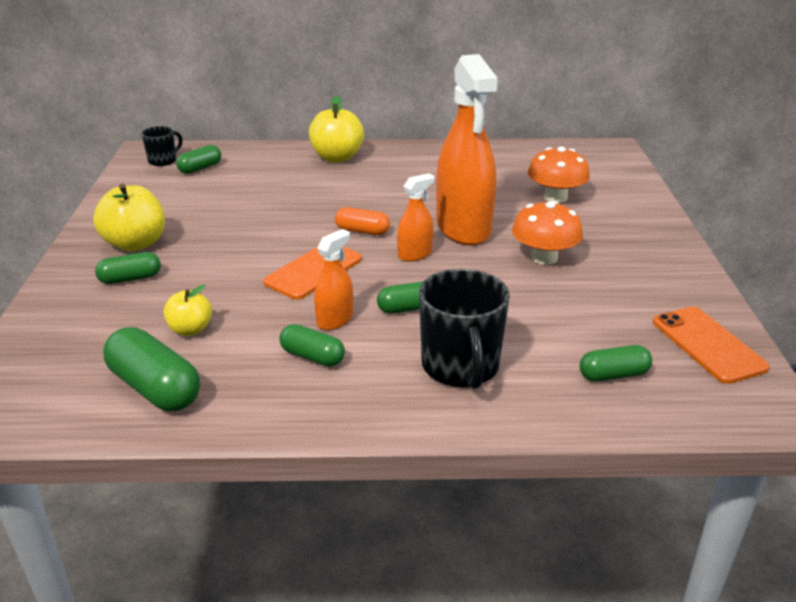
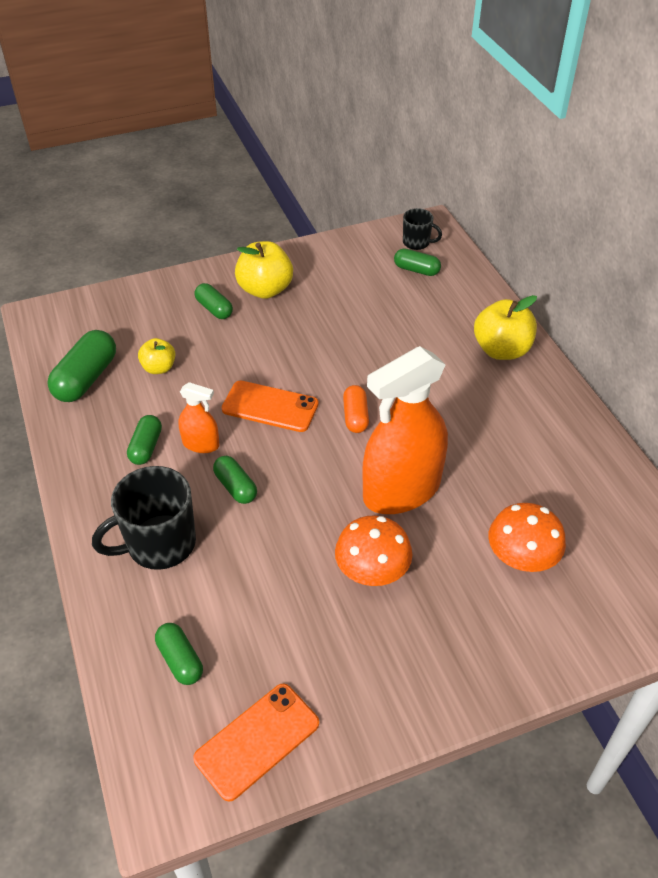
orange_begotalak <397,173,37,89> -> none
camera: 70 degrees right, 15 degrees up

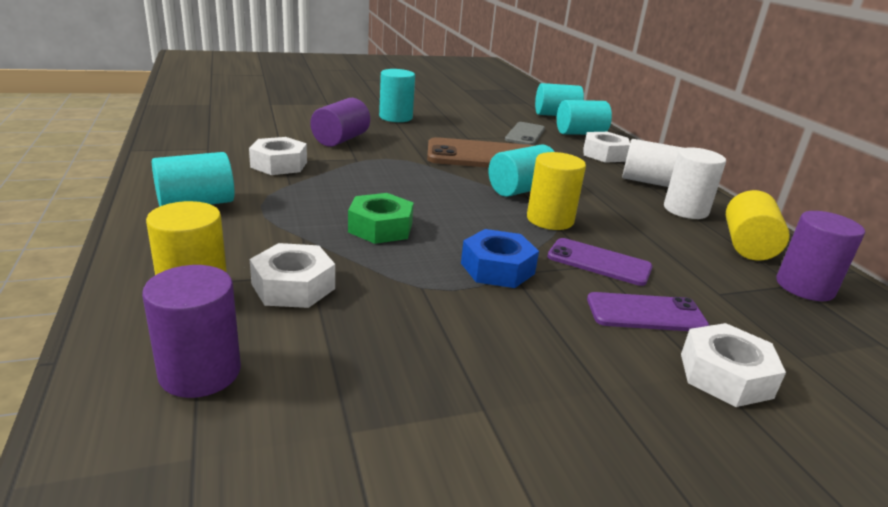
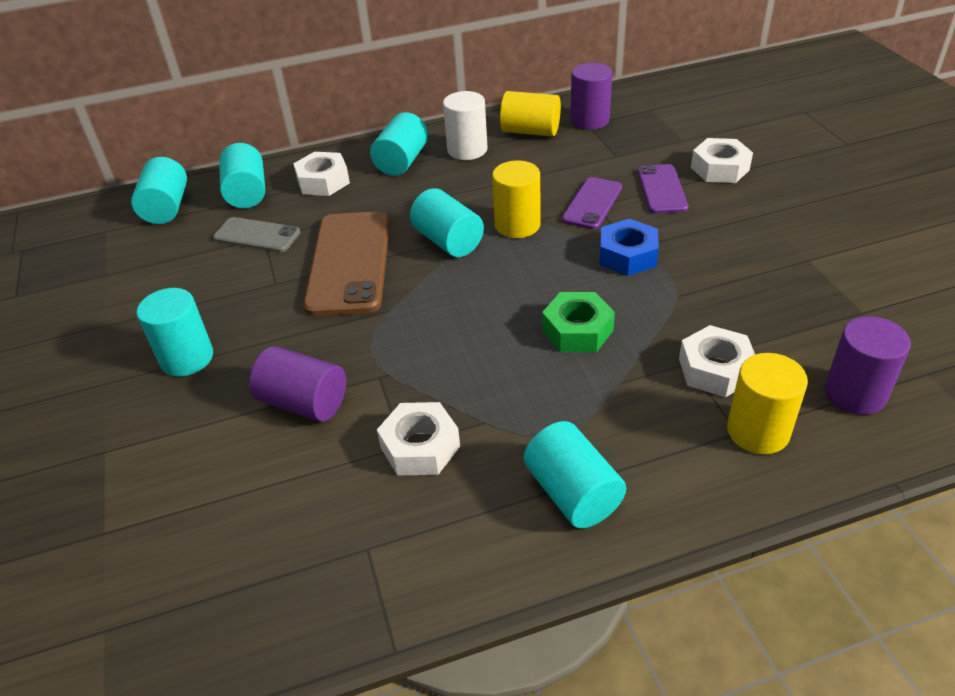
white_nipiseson <622,139,61,48> -> turquoise_nipiseson <370,112,58,64>
camera: 85 degrees left, 15 degrees up

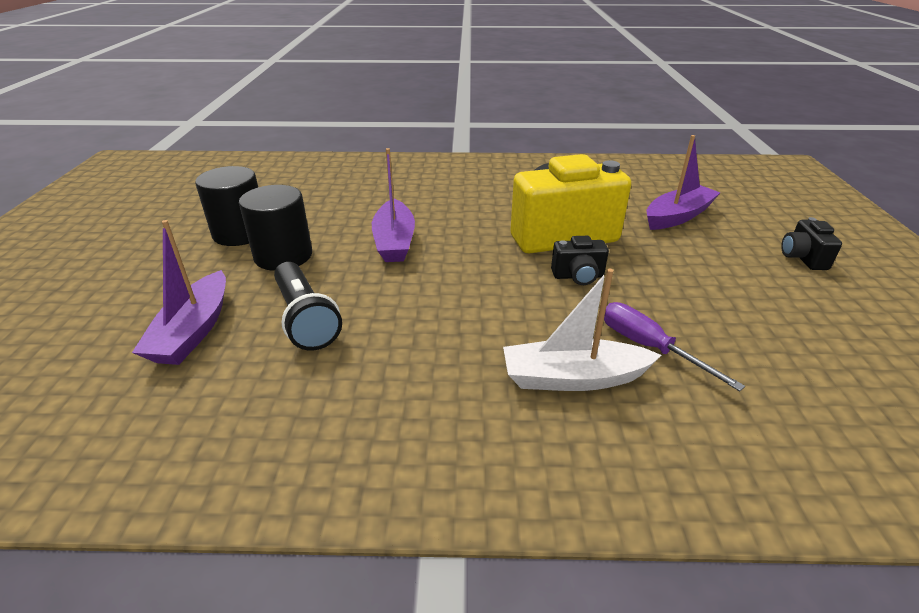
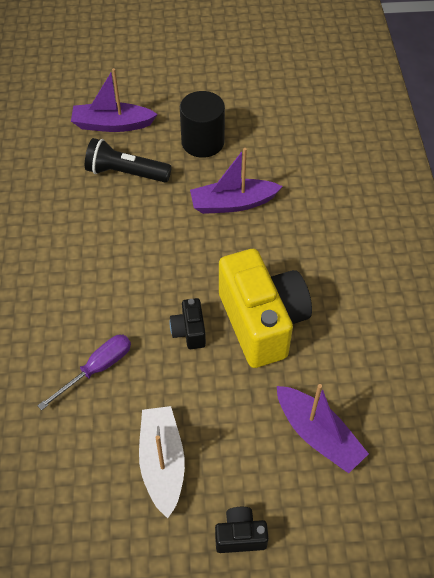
black_nipiseson <195,166,63,80> -> none
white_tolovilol <503,268,158,123> -> white_tolovilol <139,406,46,112>, shifted
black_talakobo <274,262,68,89> -> black_talakobo <85,138,87,44>, 45 degrees clockwise
camera: 85 degrees right, 20 degrees up

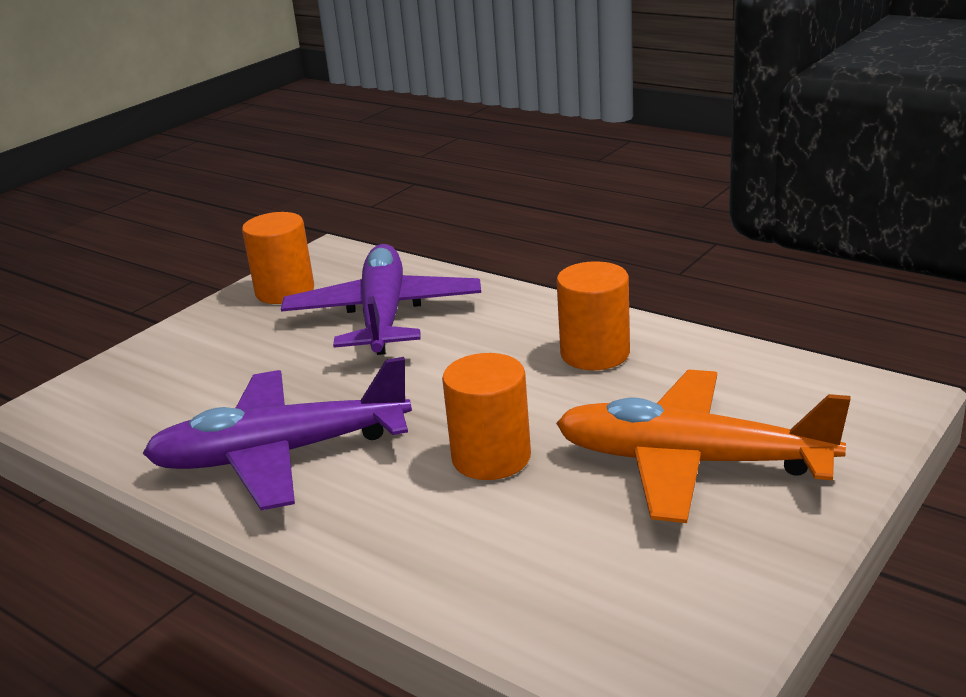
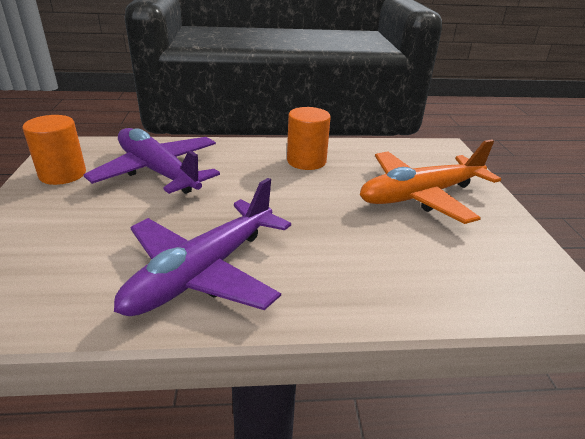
orange_nipiseson <442,353,89,127> -> none
camera: 45 degrees left, 5 degrees up

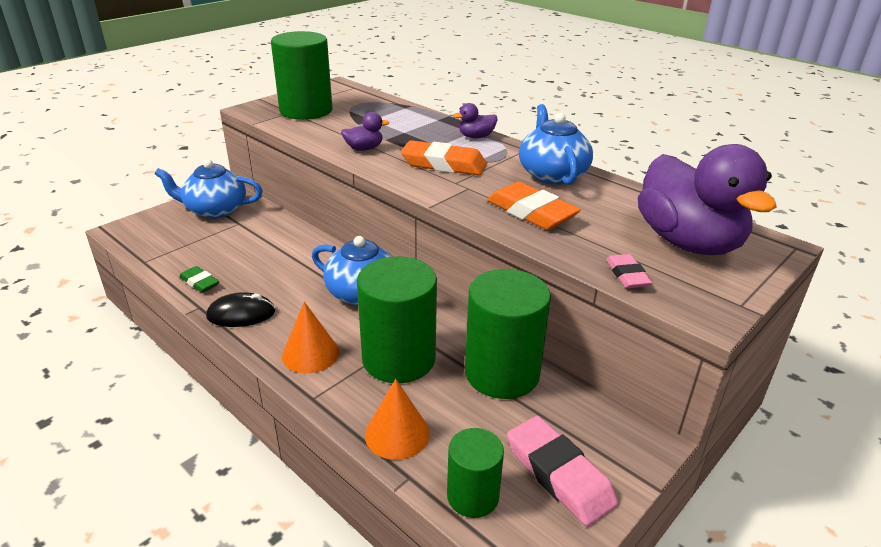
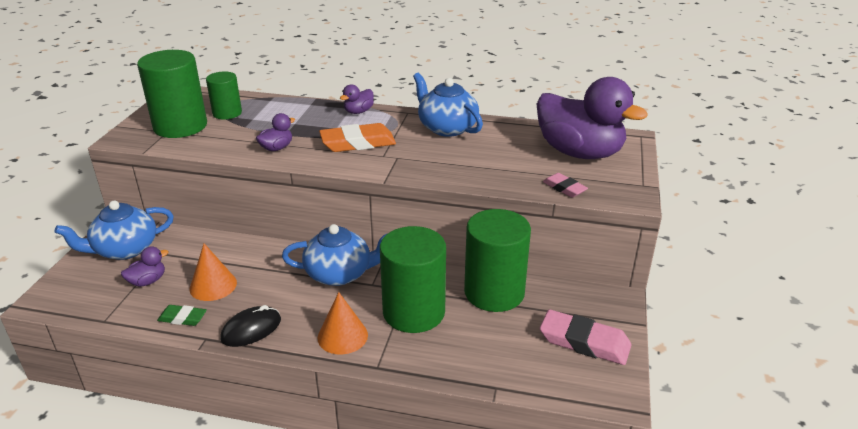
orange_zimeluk <487,182,94,48> -> none
none -> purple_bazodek <121,246,48,41>
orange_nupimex <365,379,65,81> -> orange_nupimex <190,243,47,58>, shifted
green_nipiseson <447,428,57,90> -> green_nipiseson <206,71,36,48>, shifted
camera: 30 degrees left, 0 degrees up

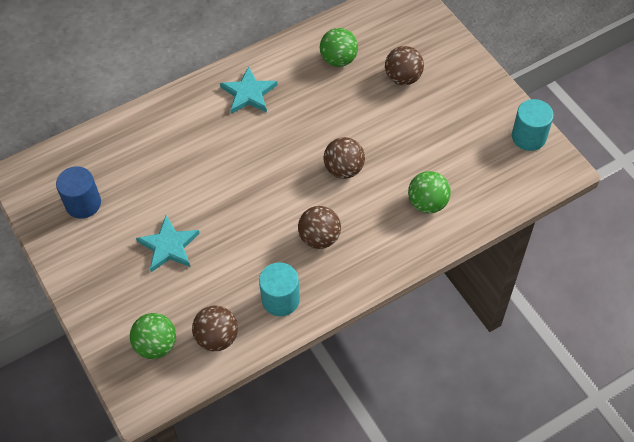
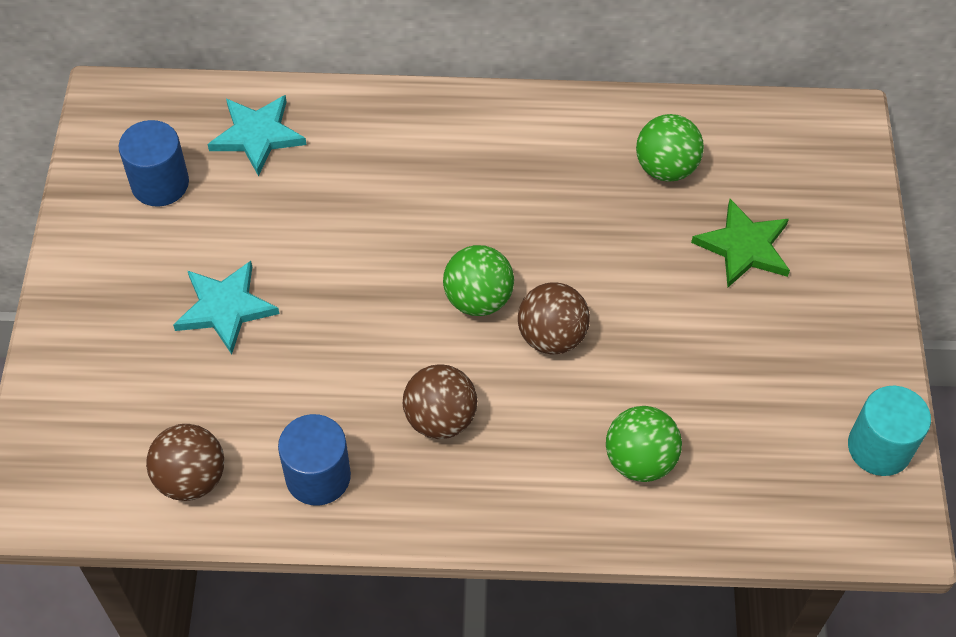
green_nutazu <130,313,46,46> -> green_nutazu <443,245,71,71>, shifted
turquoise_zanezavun <220,66,57,48> -> turquoise_zanezavun <208,95,99,81>, shifted
brown_nutazu <385,46,39,39> -> green_zanezavun <691,199,99,88>
turquoise_nipiseson <259,262,41,54> -> blue_nipiseson <278,414,73,92>
camera: 30 degrees right, 0 degrees up

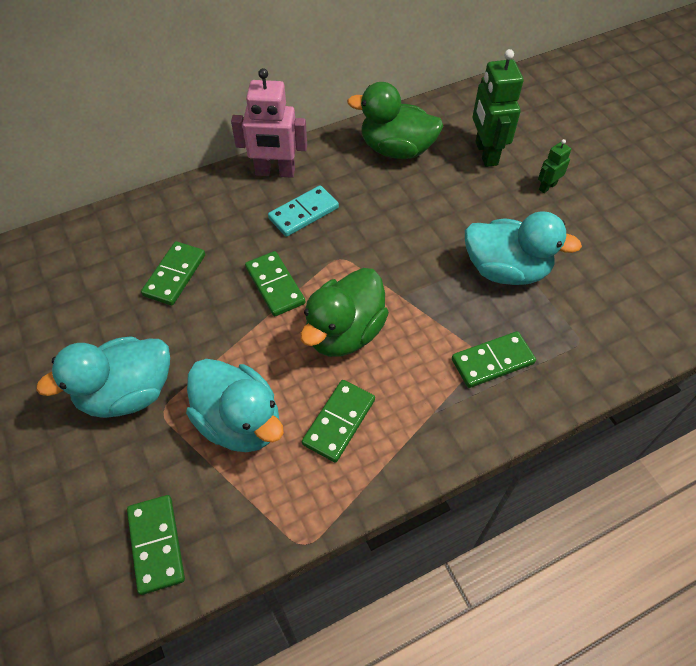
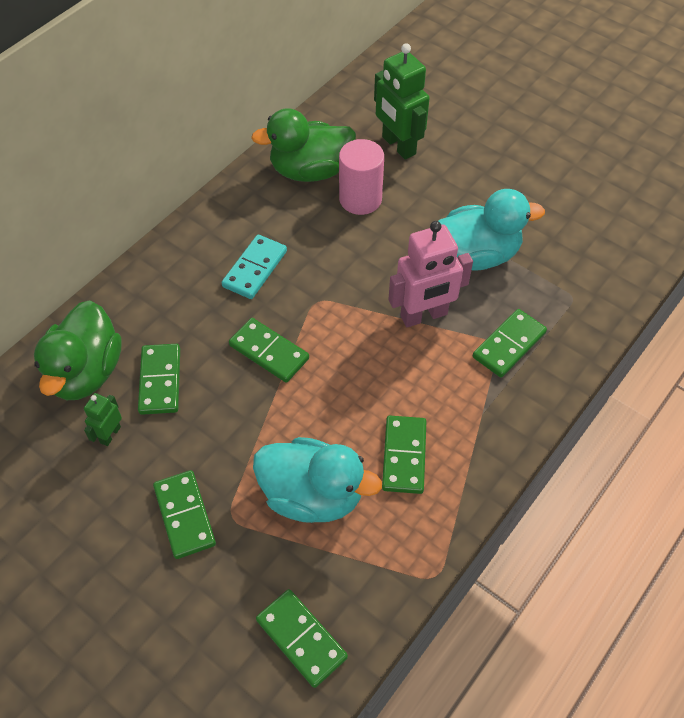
none -> pink_nipiseson <339,139,45,76>
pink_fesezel <231,68,76,110> -> pink_fesezel <388,221,85,106>, shifted
green_bazodek <300,268,89,89> -> green_bazodek <34,300,88,100>, shifted
green_fesezel <538,139,33,54> -> green_fesezel <84,393,38,53>, shifted
turquoise_bazodek <36,336,134,82> -> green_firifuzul <153,470,63,89>
camera: 25 degrees left, 0 degrees up

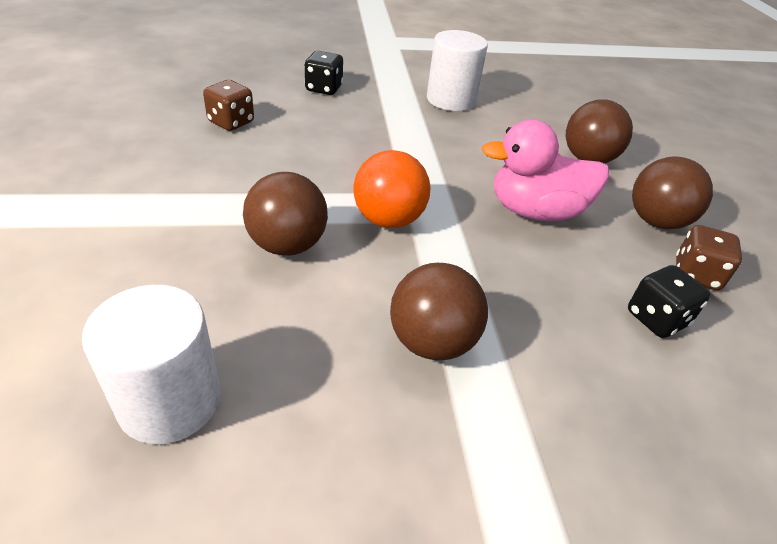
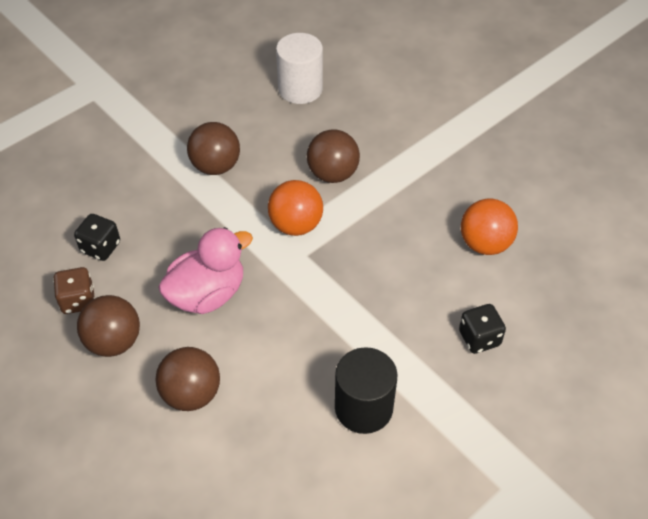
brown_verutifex <203,80,51,51> -> orange_nutazu <461,199,57,56>
white_nipiseson <427,30,61,81> -> black_nipiseson <335,347,62,87>
camera: 150 degrees right, 10 degrees up

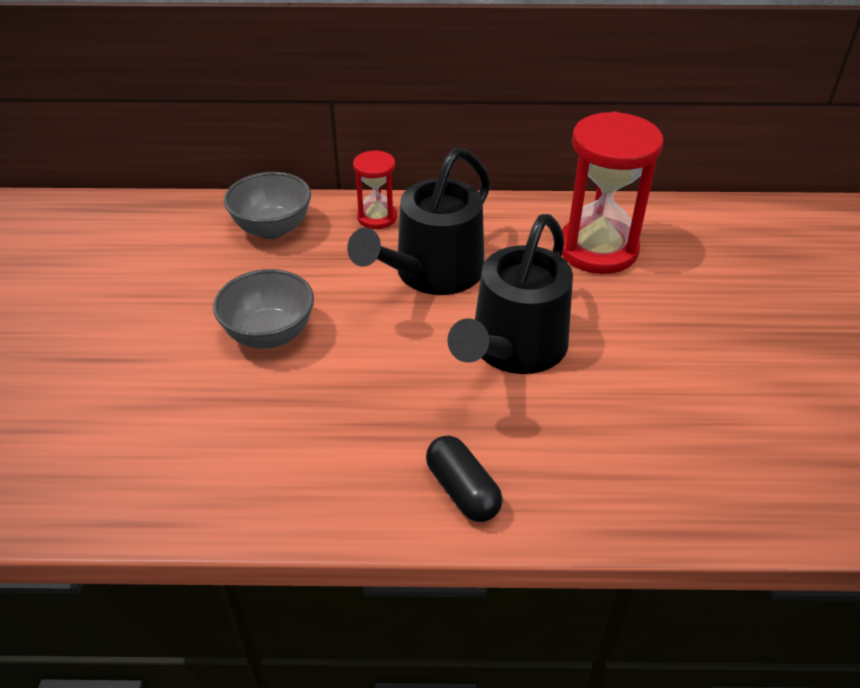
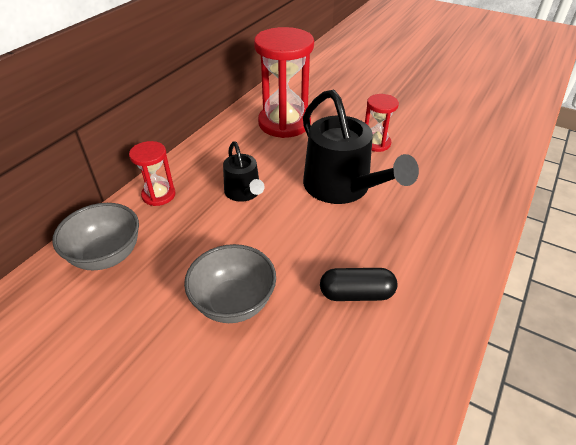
none -> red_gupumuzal <365,94,34,58>
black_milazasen <426,436,77,86> -> black_milazasen <320,268,77,33>, shifted
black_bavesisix <347,148,143,147> -> black_bavesisix <223,142,41,60>, x0.54
camera: 60 degrees left, 0 degrees up

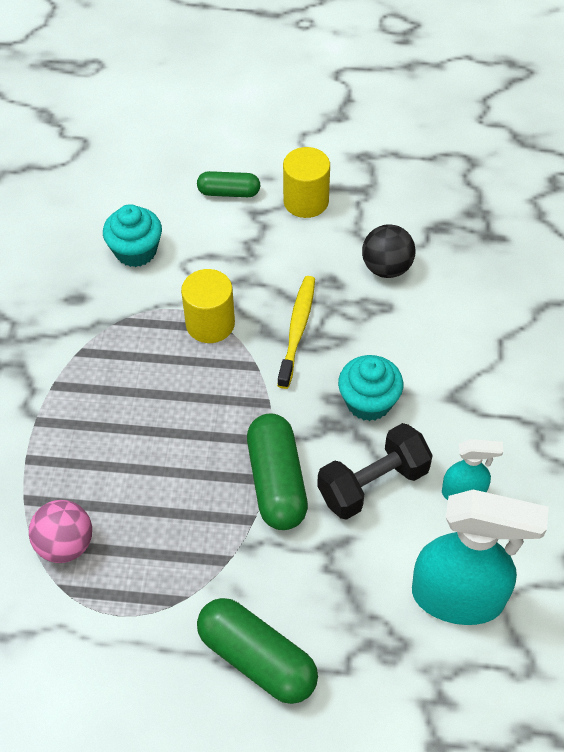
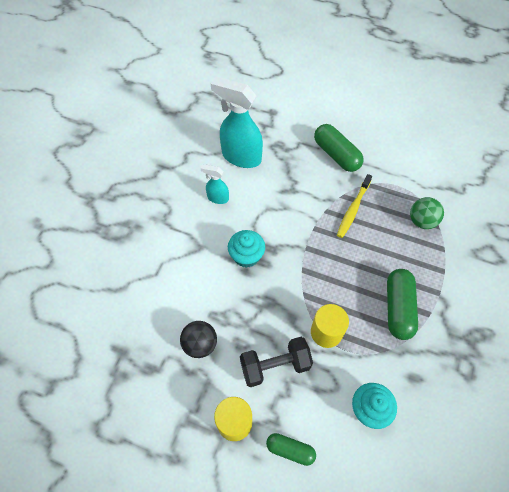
green_milazasen <247,413,61,117> -> green_milazasen <387,269,31,71>, shifted
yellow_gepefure <277,276,38,113> -> yellow_gepefure <337,174,35,64>, shifted
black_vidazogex <317,423,116,97> -> black_vidazogex <240,337,73,50>, shifted
pink_nutazu <29,500,63,63> -> green_nutazu <410,197,34,32>
camera: 165 degrees left, 5 degrees up

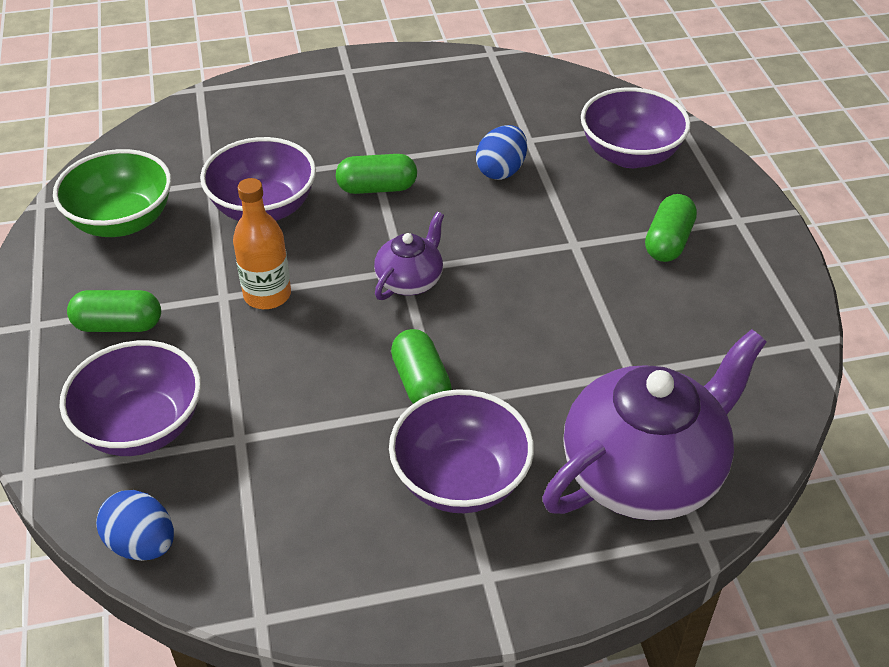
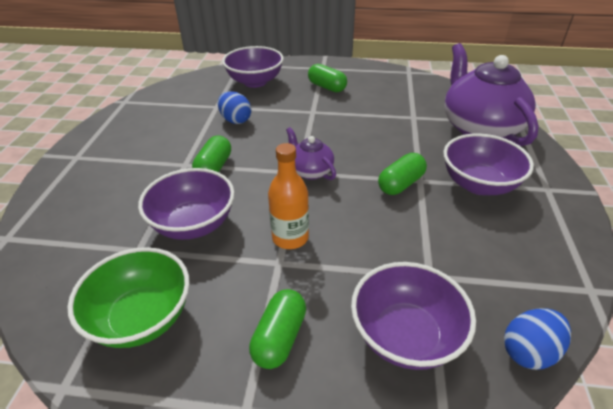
green_milazasen <391,329,61,75> -> green_milazasen <378,153,49,42>, 45 degrees counterclockwise
camera: 70 degrees left, 5 degrees down

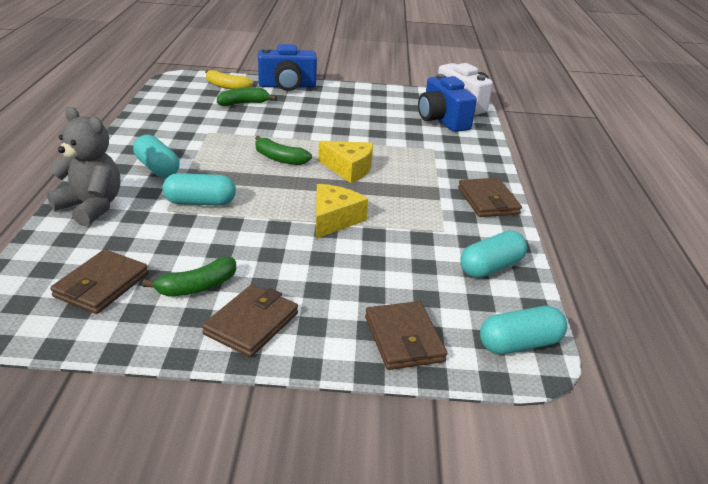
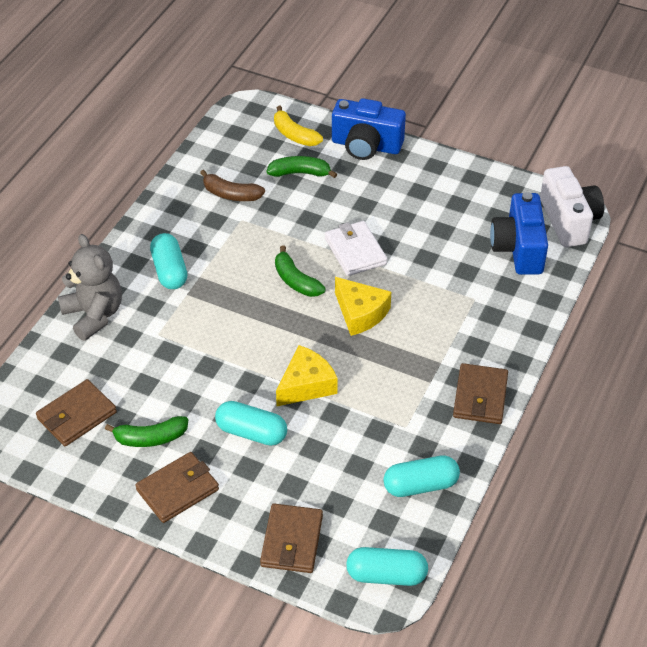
none -> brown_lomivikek <200,170,65,31>
none -> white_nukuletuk <325,221,62,55>
turquoise_milazasen <162,173,74,33> -> turquoise_milazasen <215,401,72,45>, shifted
camera: 25 degrees right, 15 degrees up

